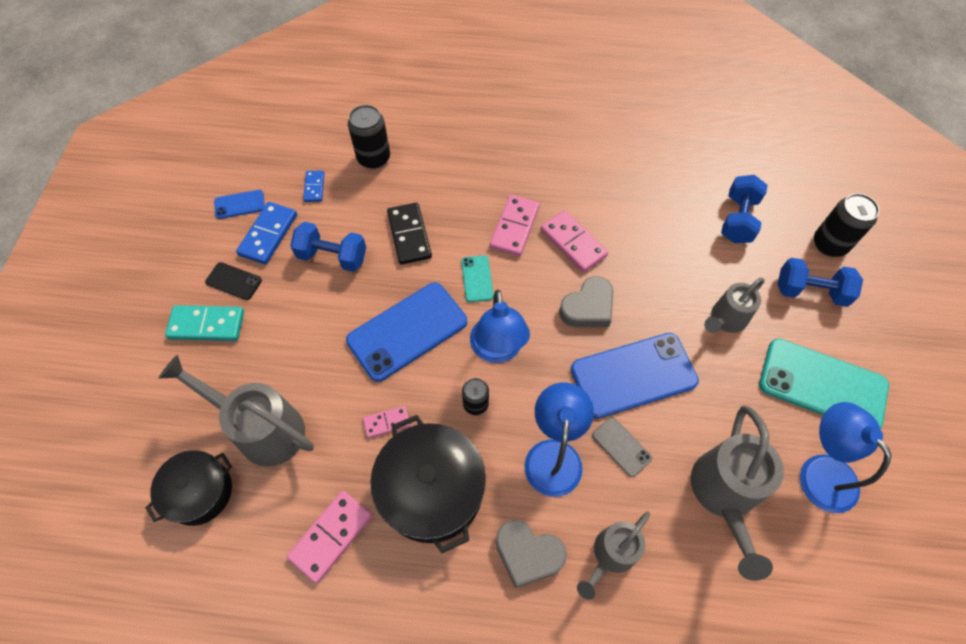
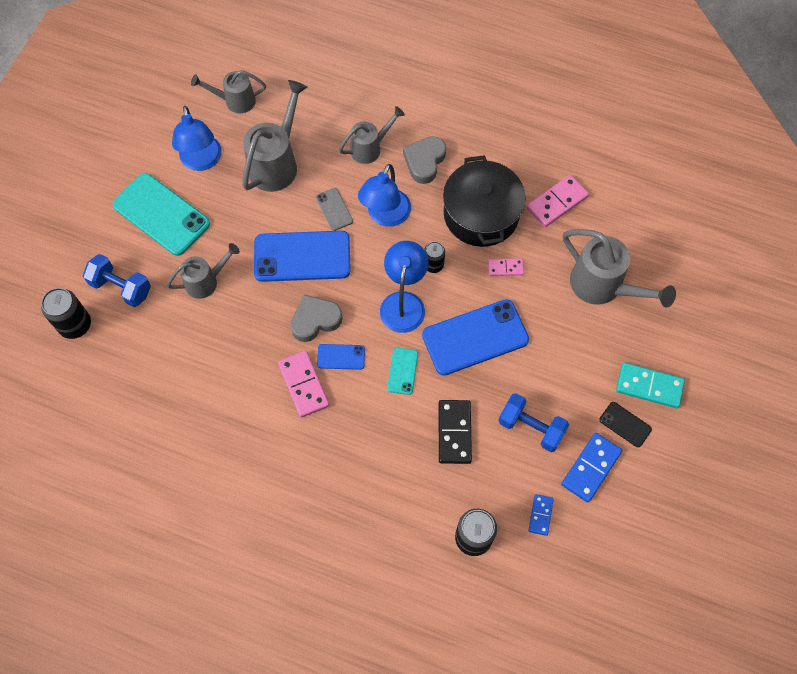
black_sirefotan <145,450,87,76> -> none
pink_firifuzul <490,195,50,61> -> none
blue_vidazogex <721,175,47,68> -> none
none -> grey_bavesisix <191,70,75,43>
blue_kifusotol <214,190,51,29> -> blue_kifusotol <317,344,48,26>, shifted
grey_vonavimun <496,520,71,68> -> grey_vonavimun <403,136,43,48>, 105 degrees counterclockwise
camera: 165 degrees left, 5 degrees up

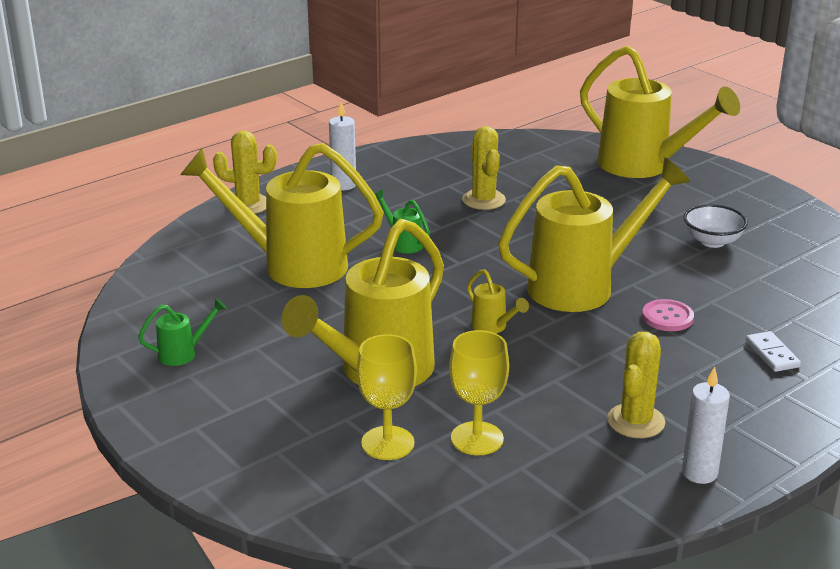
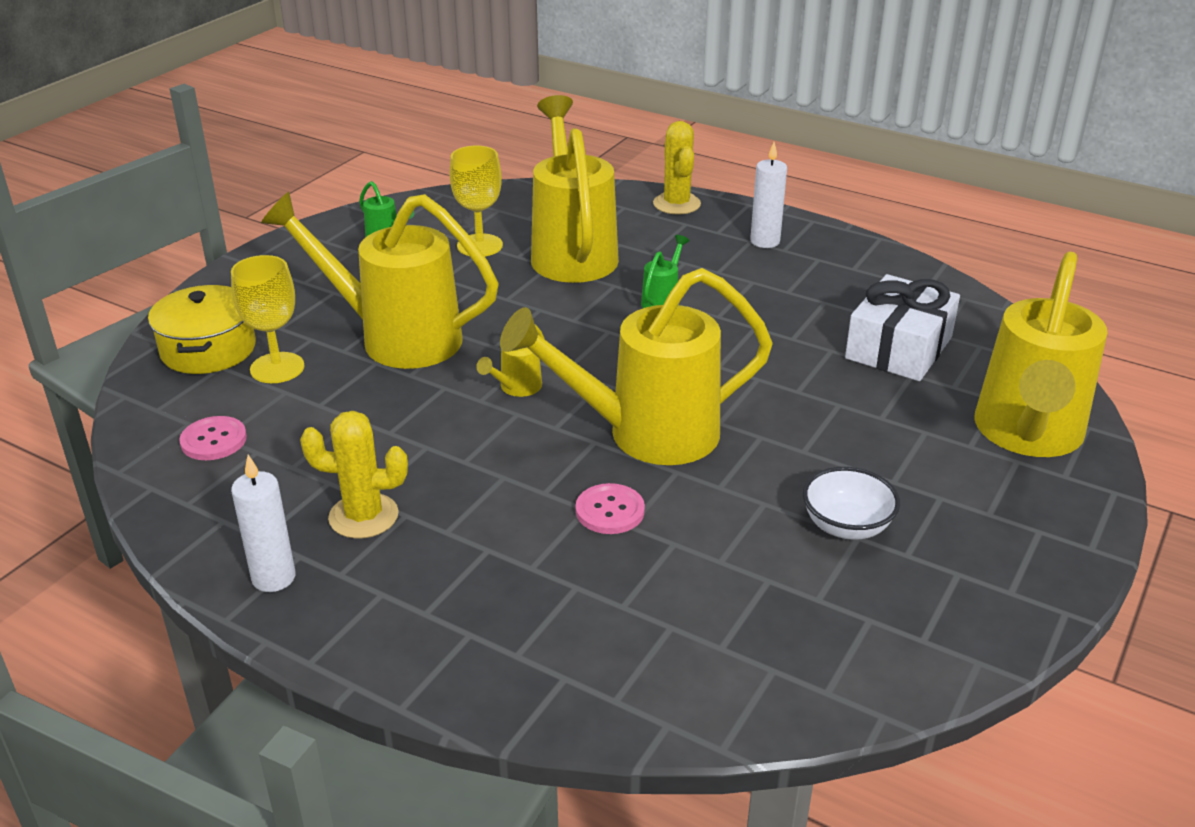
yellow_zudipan <462,126,44,84> -> none
white_firifuzul <746,331,55,41> -> none
none -> yellow_sirefotan <148,285,108,89>
none -> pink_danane <179,416,68,44>
none -> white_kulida <845,274,115,107>
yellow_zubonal <449,330,60,125> -> yellow_zubonal <450,146,53,110>, shifted
yellow_bavesisix <498,157,192,155> -> yellow_bavesisix <500,268,273,197>, 120 degrees clockwise
camera: 70 degrees right, 5 degrees up

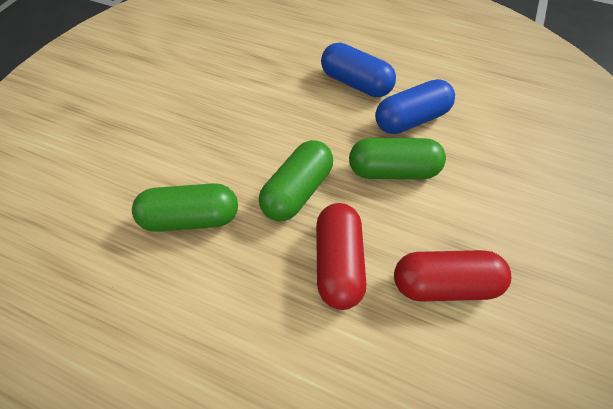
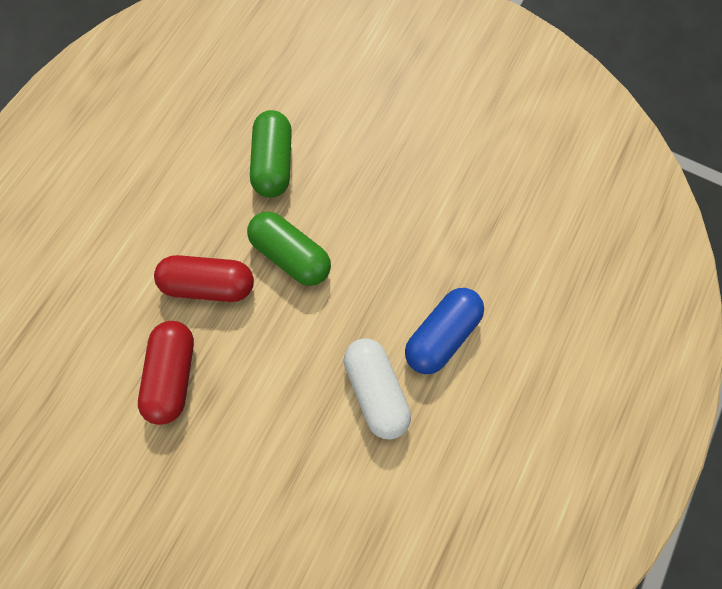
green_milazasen <349,138,97,41> -> none
blue_milazasen <375,79,80,55> -> white_milazasen <344,338,67,102>
camera: 95 degrees right, 15 degrees up

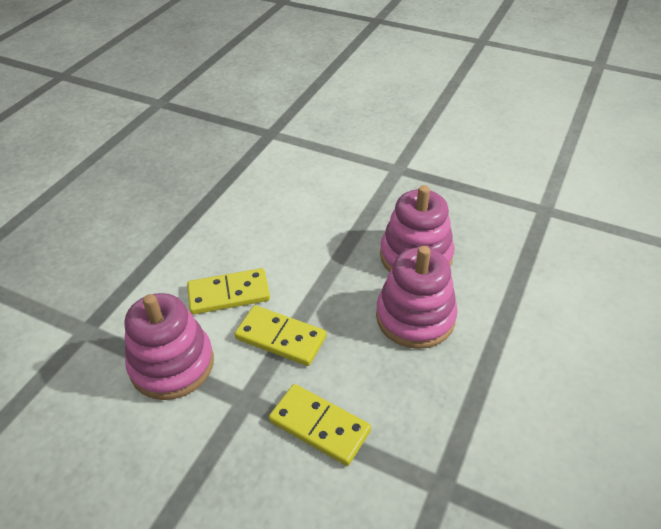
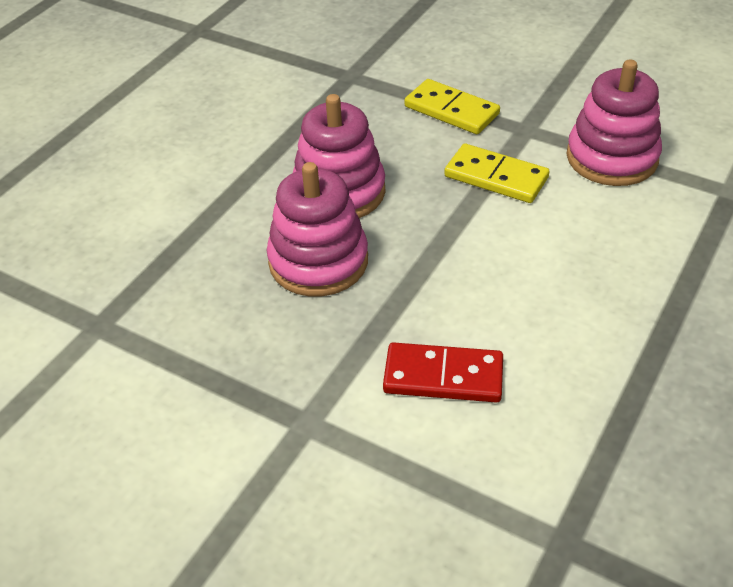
yellow_firifuzul <187,268,83,47> -> none
none -> red_firifuzul <383,342,120,61>
camera: 175 degrees left, 0 degrees up

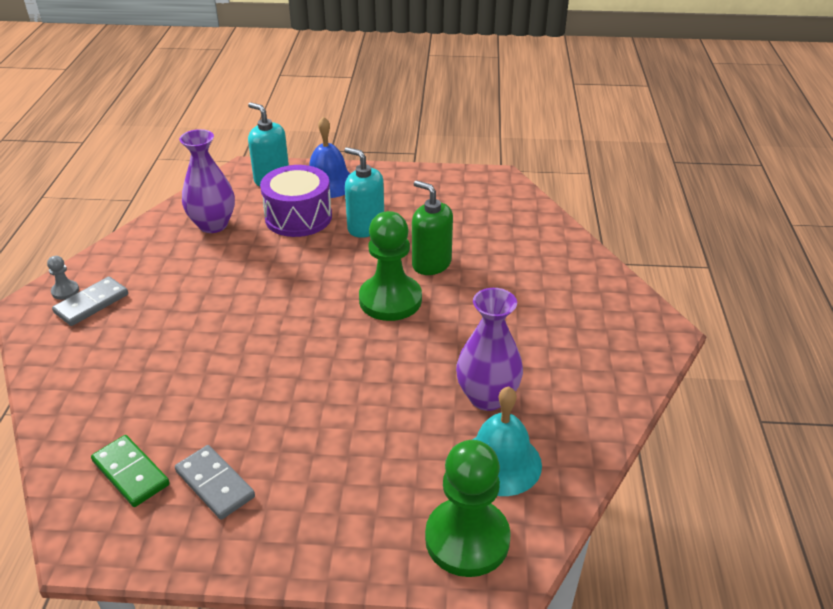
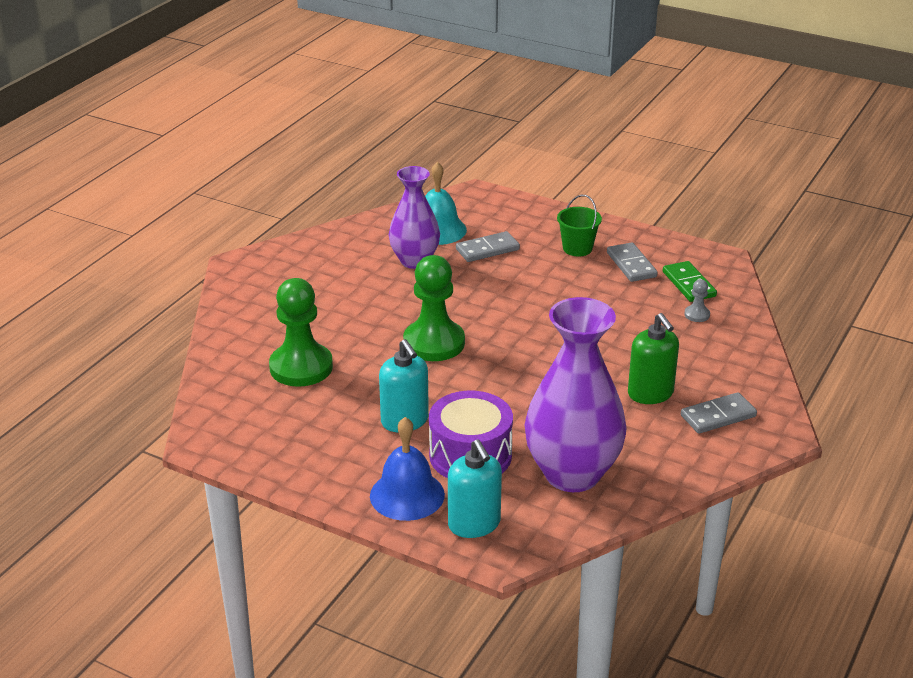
none -> grey_firifuzul <456,231,64,31>
none -> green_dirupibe <557,195,45,61>
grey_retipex <47,256,32,44> -> grey_retipex <684,279,26,43>, shifted
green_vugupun <412,180,41,95> -> green_vugupun <628,313,51,91>, shifted
green_retipex <425,440,86,137> -> green_retipex <269,278,64,109>, shifted
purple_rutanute <179,129,56,104> -> purple_rutanute <525,297,101,195>, x1.57
camera: 155 degrees left, 5 degrees down

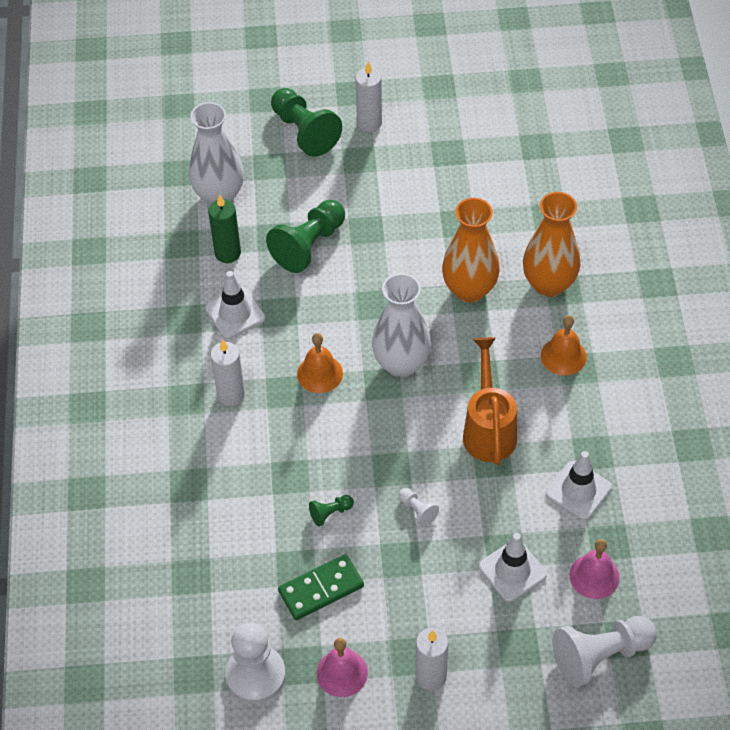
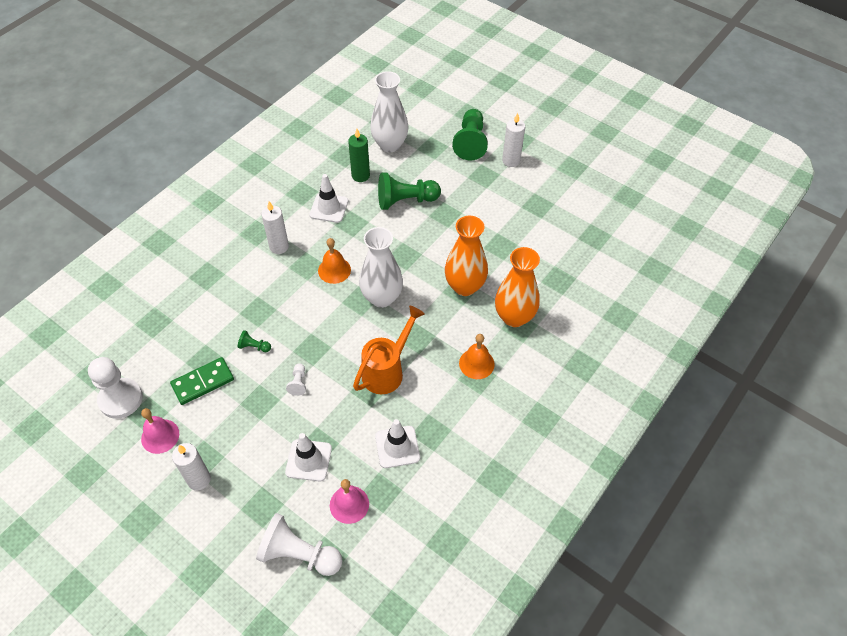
green_firifuzul <278,554,86,66> -> green_firifuzul <170,357,64,48>, 45 degrees counterclockwise
camera: 40 degrees right, 0 degrees up

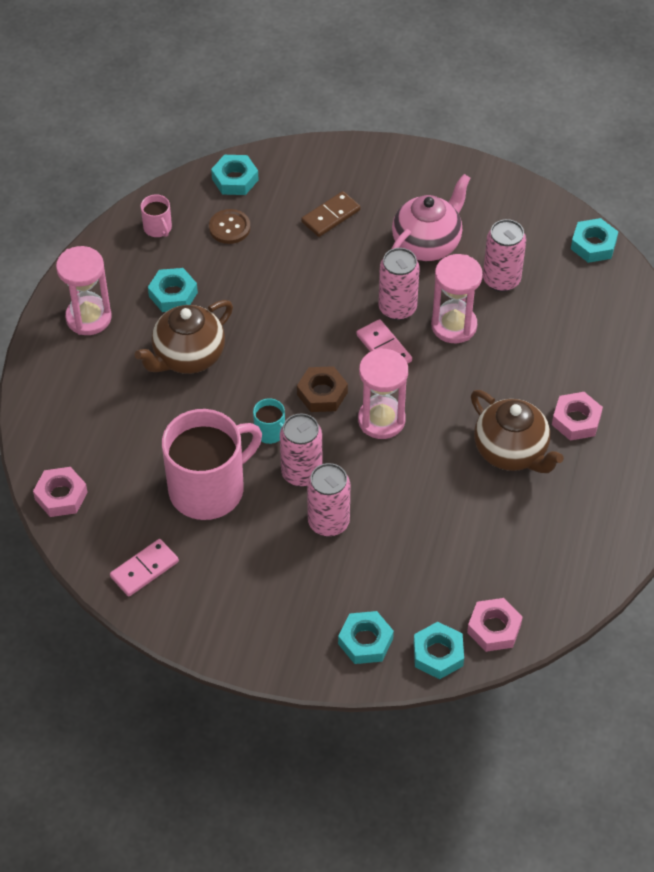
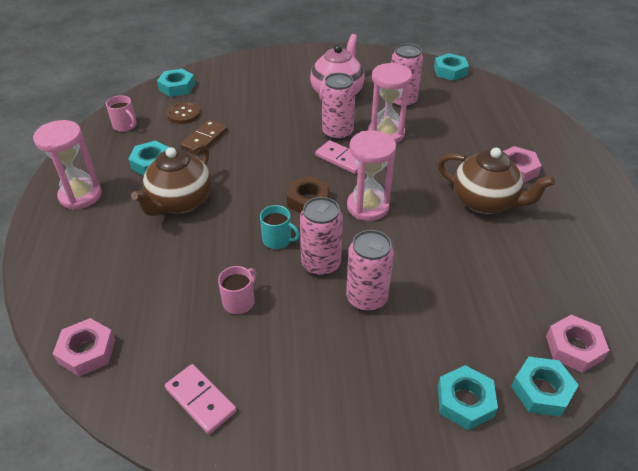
brown_firifuzul <301,191,60,46> -> brown_firifuzul <180,120,48,35>, shifted
pink_firifuzul <110,539,69,58> -> pink_firifuzul <165,364,72,70>, 75 degrees counterclockwise
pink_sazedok <162,409,100,111> -> pink_sazedok <218,266,38,48>, x0.42
camera: 20 degrees left, 10 degrees down

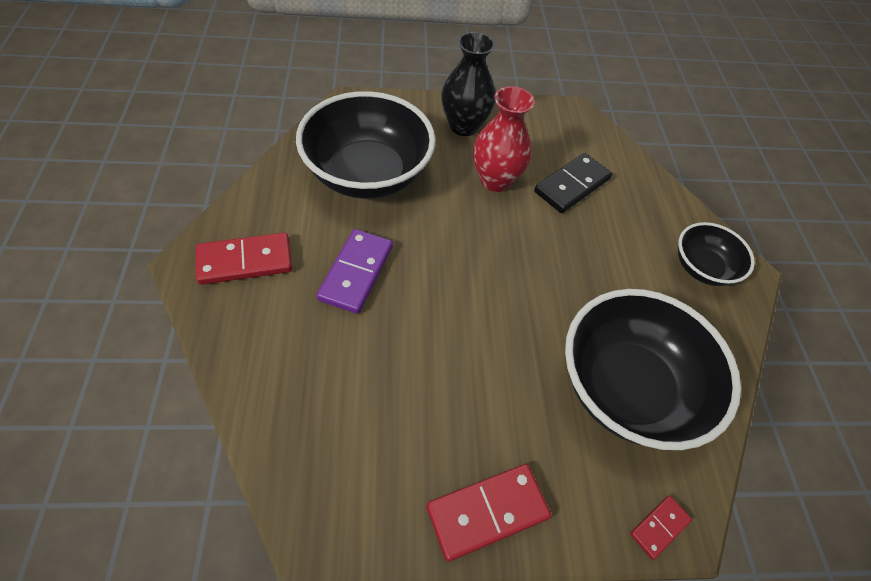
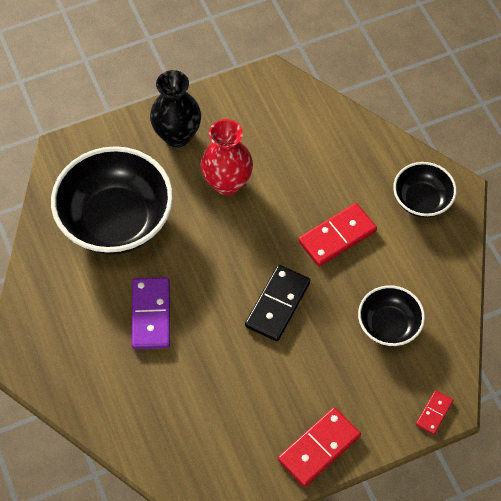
red_firifuzul <196,233,96,52> -> red_firifuzul <298,203,79,64>, shifted
black_firifuzul <534,153,78,60> -> black_firifuzul <245,265,65,76>, shifted
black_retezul <565,289,176,161> -> black_retezul <358,285,67,61>, x0.53
camera: 15 degrees left, 5 degrees up

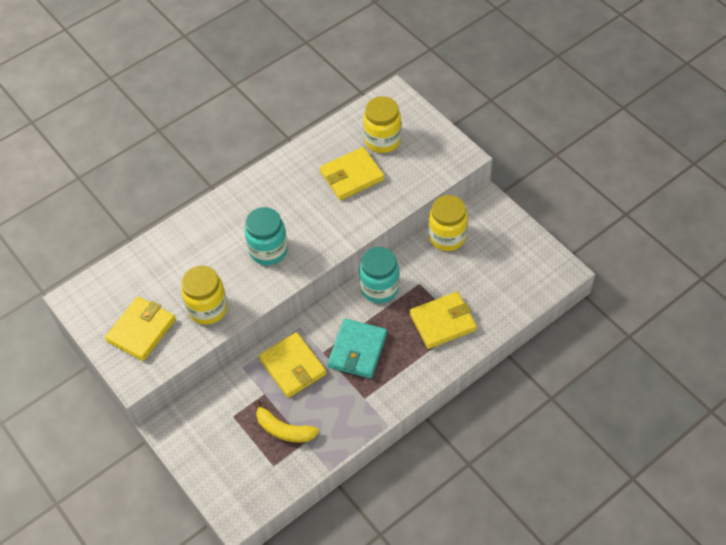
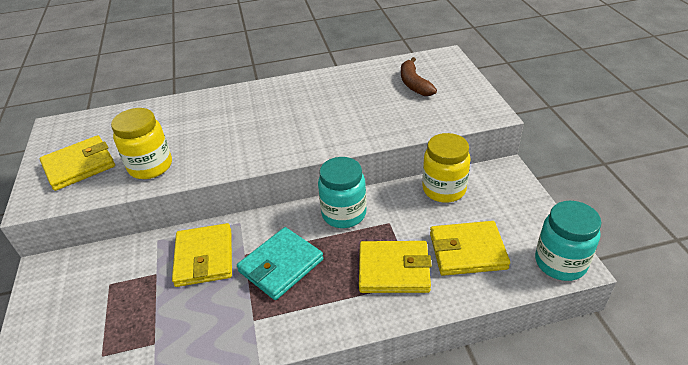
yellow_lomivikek <254,400,65,43> -> none
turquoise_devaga <245,207,43,58> -> turquoise_devaga <535,201,67,80>, shifted
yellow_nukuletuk <320,147,64,53> -> yellow_nukuletuk <430,221,80,55>, shifted
yellow_devaga <363,96,38,57> -> brown_lomivikek <401,57,36,39>
camera: 25 degrees right, 15 degrees down

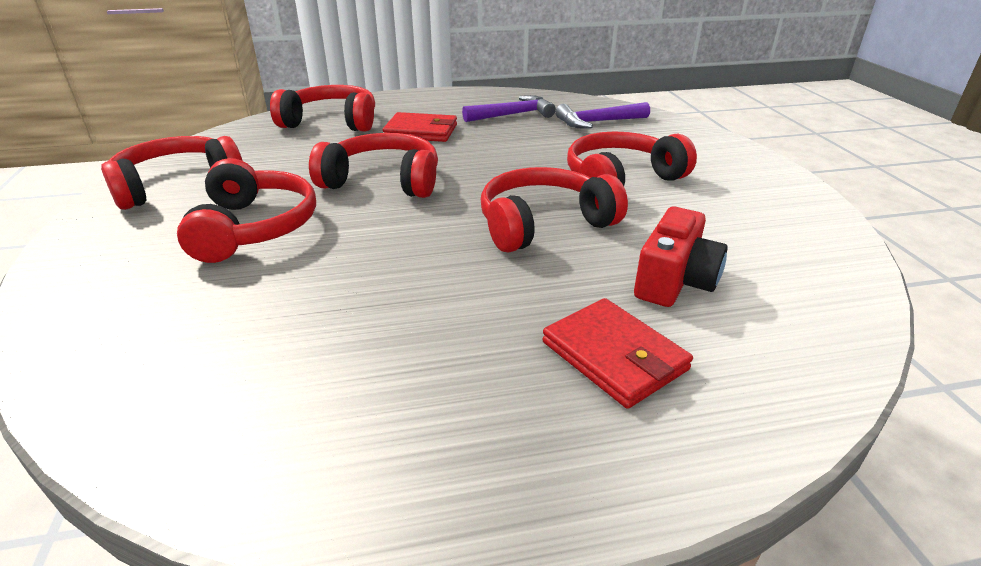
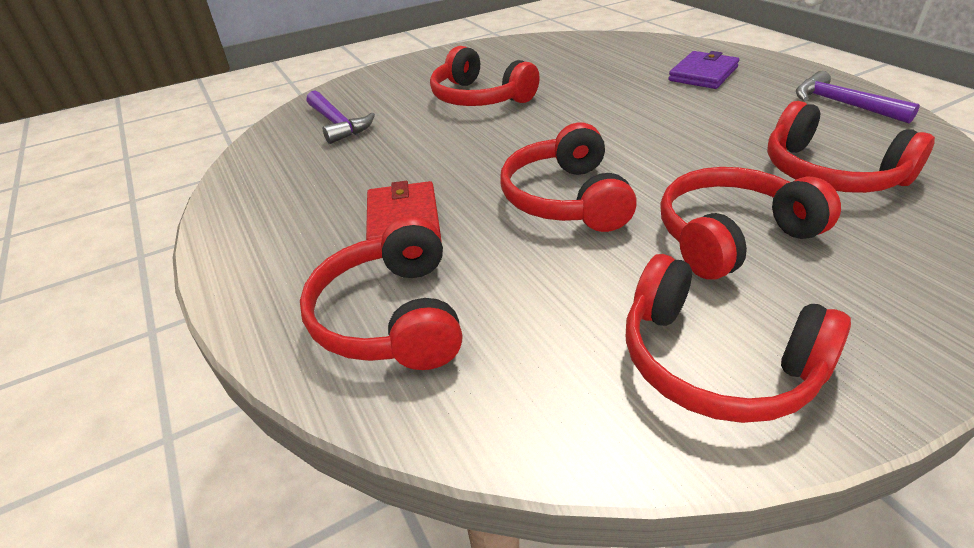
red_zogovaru <634,207,94,100> -> none
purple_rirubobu <462,95,94,27> -> purple_rirubobu <796,71,124,52>, shifted
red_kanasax <480,167,148,86> -> red_kanasax <767,101,168,92>, shifted
red_nukuletuk <542,298,151,111> -> purple_nukuletuk <668,51,72,38>
camera: 105 degrees left, 5 degrees up

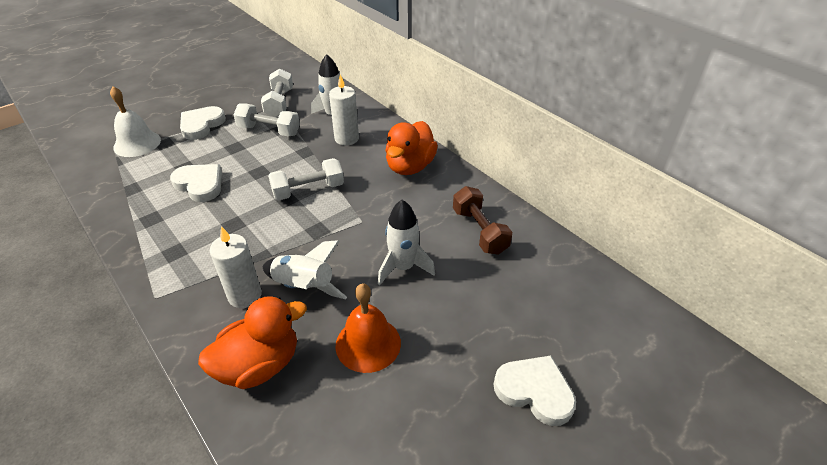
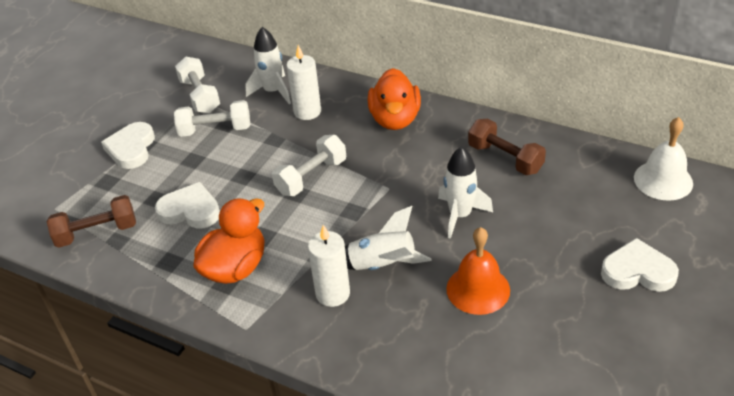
none -> brown_vidazogex <47,195,89,53>
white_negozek <110,86,51,71> -> white_negozek <634,117,59,84>, shifted
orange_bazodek <198,296,109,93> -> orange_bazodek <194,198,71,86>, shifted
camera: 20 degrees left, 0 degrees up

